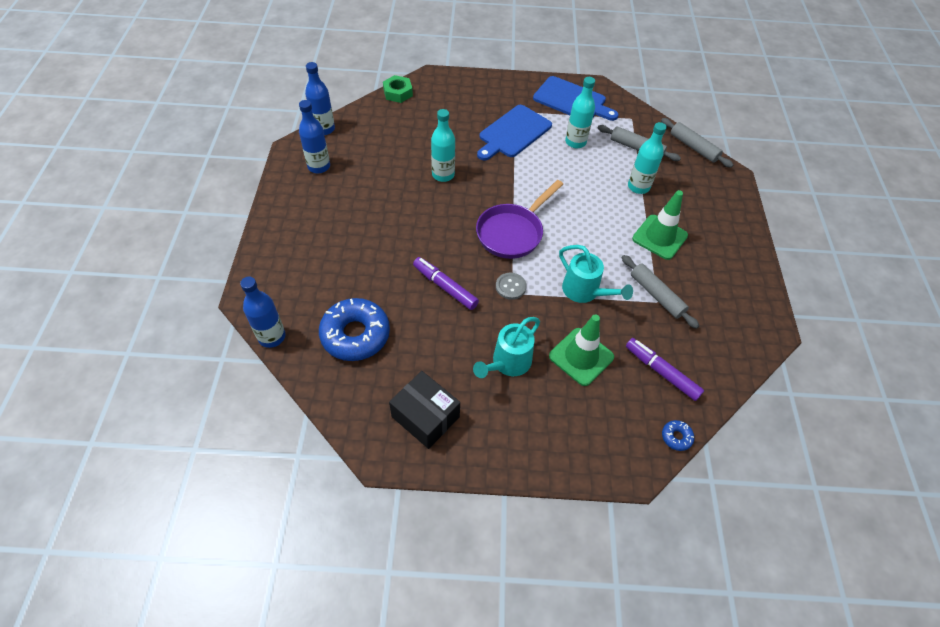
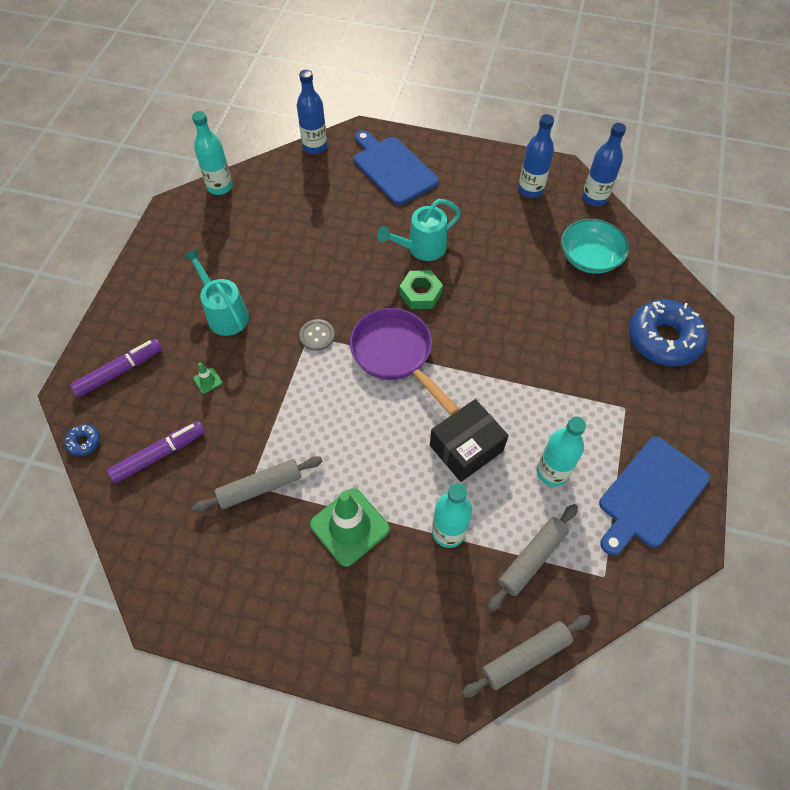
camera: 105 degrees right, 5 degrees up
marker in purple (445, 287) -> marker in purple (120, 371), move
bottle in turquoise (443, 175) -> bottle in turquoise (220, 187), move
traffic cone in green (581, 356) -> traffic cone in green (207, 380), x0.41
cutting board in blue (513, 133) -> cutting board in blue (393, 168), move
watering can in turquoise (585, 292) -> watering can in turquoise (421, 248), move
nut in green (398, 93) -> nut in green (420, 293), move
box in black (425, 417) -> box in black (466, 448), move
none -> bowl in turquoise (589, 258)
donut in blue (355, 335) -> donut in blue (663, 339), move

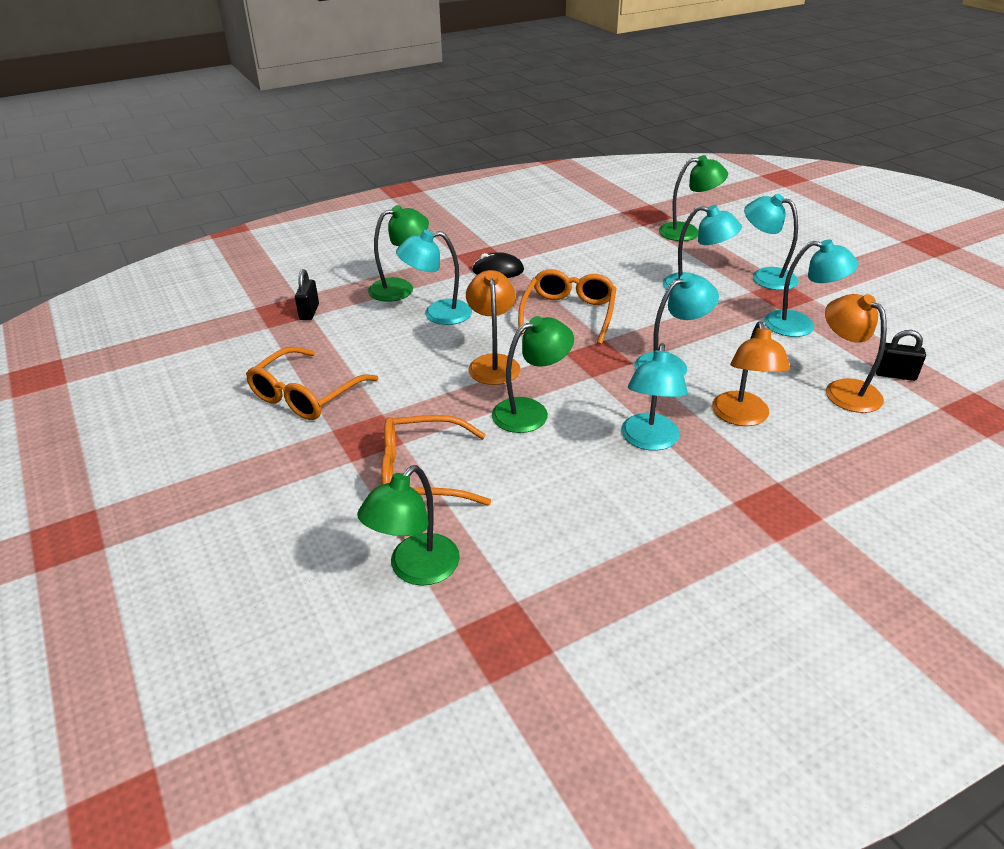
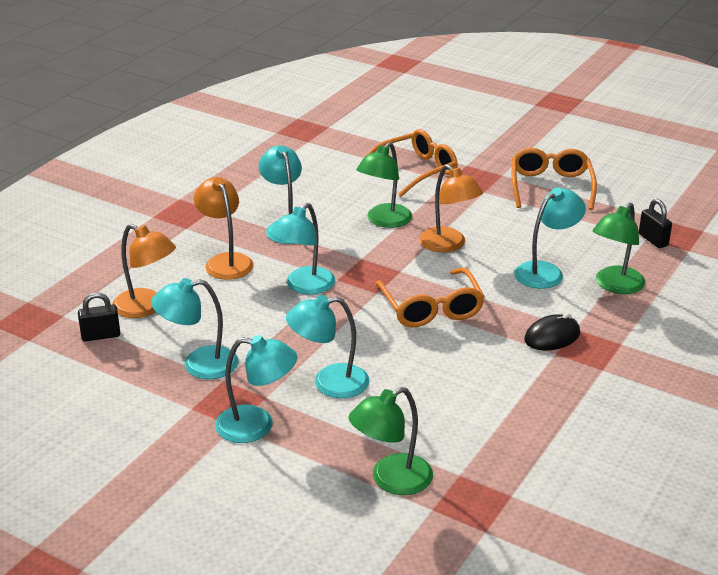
camera: 150 degrees right, 5 degrees down
lamp in green (415, 570) -> none

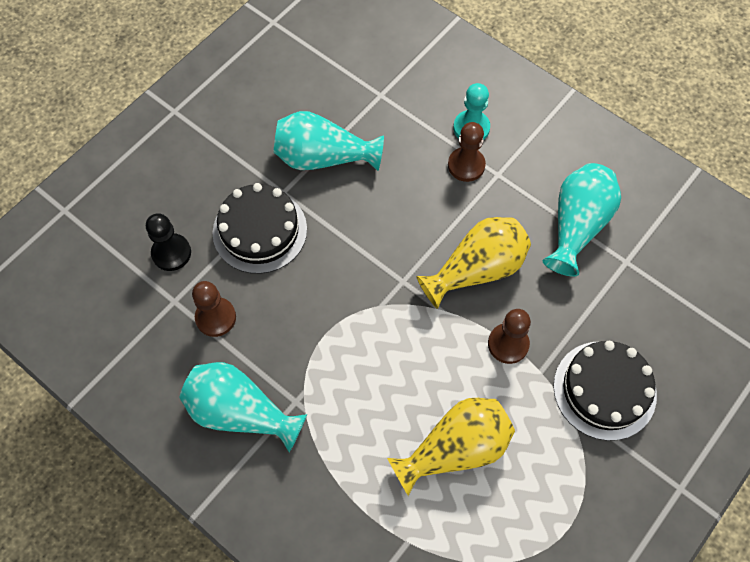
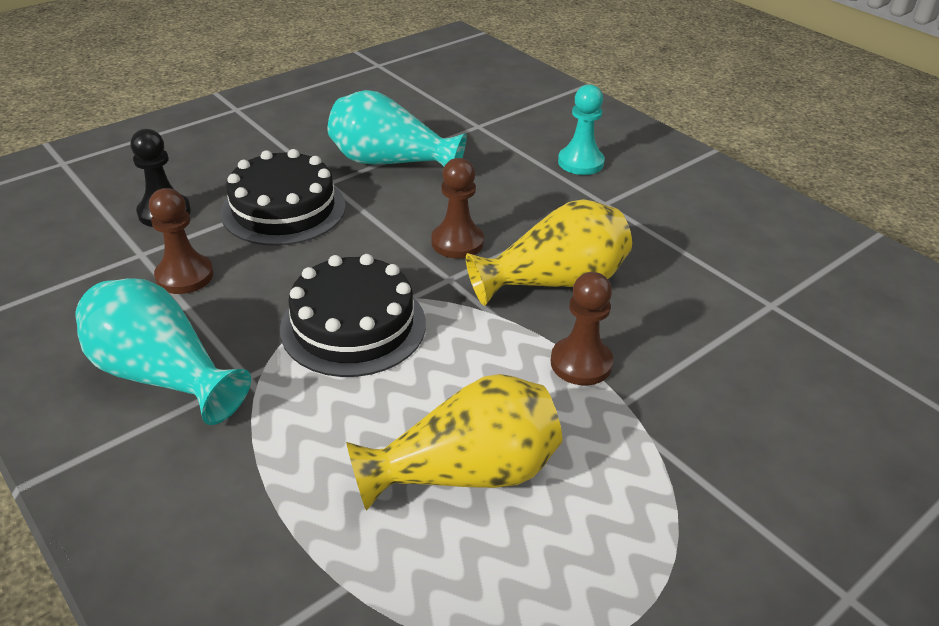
camera: 10 degrees right, 25 degrees down
cake in black (604, 390) -> cake in black (353, 325), move
pawn in brown (466, 165) -> pawn in brown (457, 242), move
vase in turquoise (577, 226) -> none

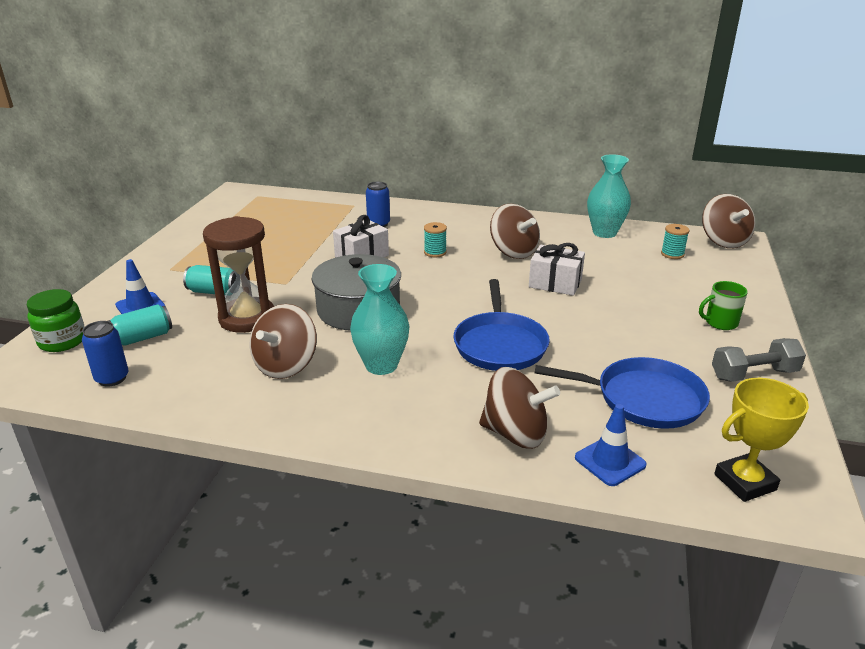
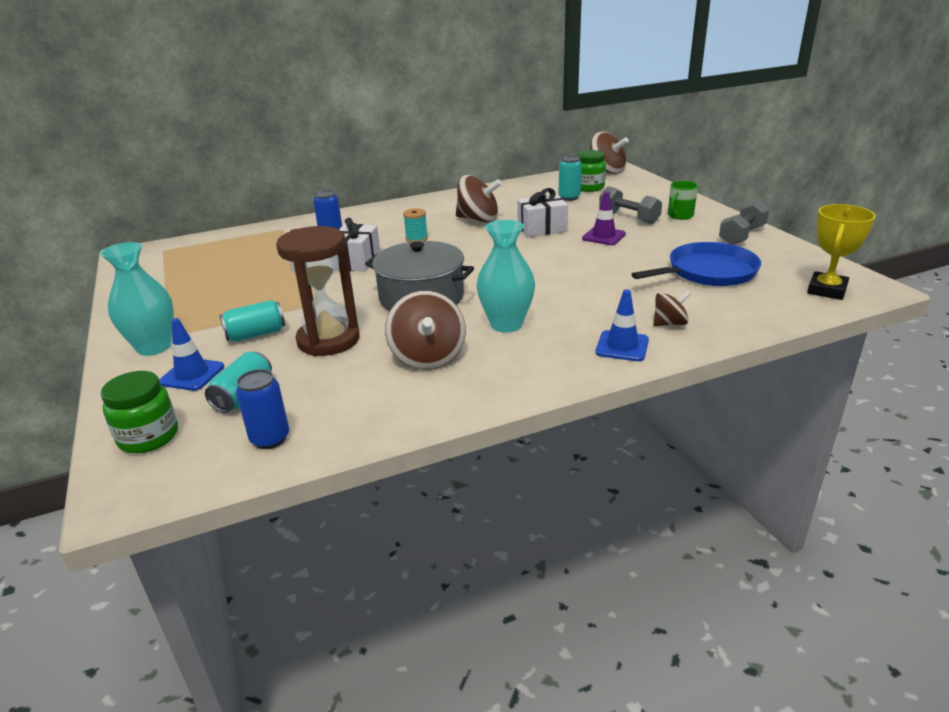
camera: 35 degrees left, 0 degrees up
vase in turquoise (604, 233) -> vase in turquoise (154, 347), move
none -> can in turquoise (569, 197)
spool in turquoise (672, 254) -> jar in green (588, 187)
none -> traffic cone in purple (603, 236)
traffic cone in blue (610, 461) -> traffic cone in blue (622, 346), move
none -> dumbbell in grey (628, 217)
spinning top in brown (515, 434) -> spinning top in brown (669, 323), x0.56
pan in blue (500, 344) -> none

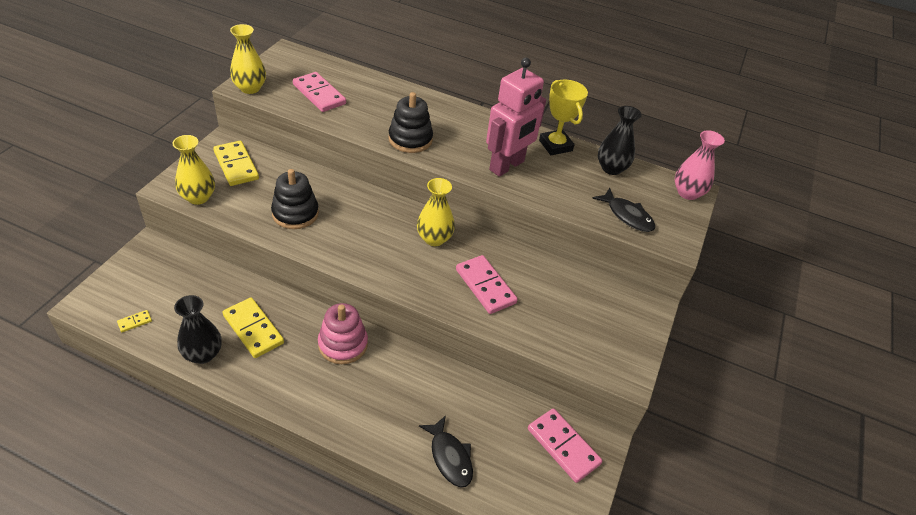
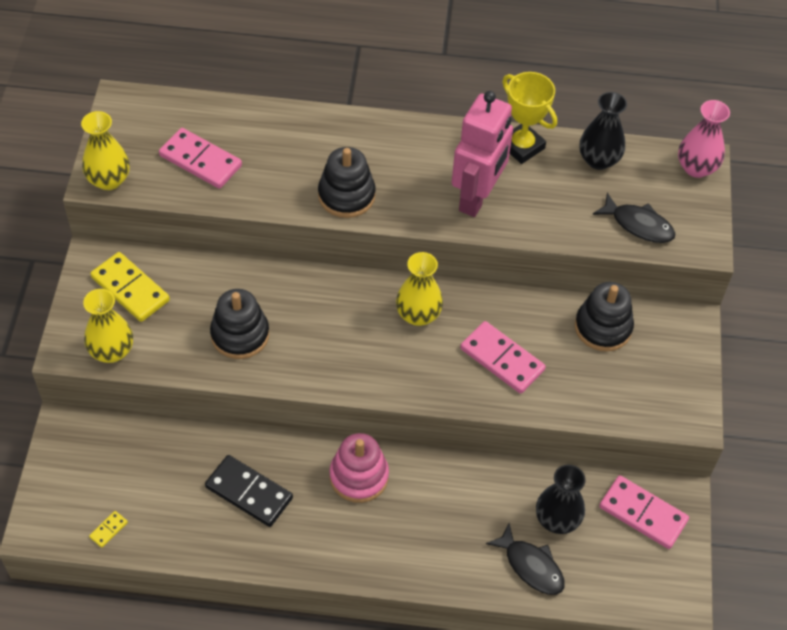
camera: 15 degrees left, 10 degrees up
domino in yellow (253, 329) -> domino in black (249, 492)
vase in black (203, 354) -> vase in black (557, 519), move
none -> stacking toy in black (603, 327)

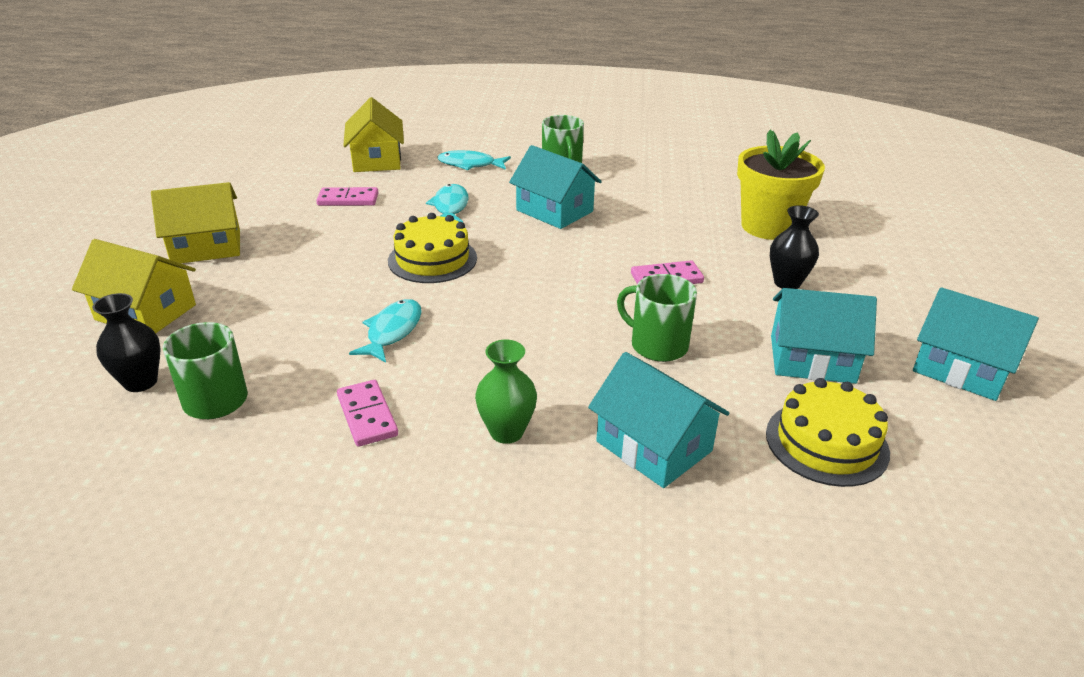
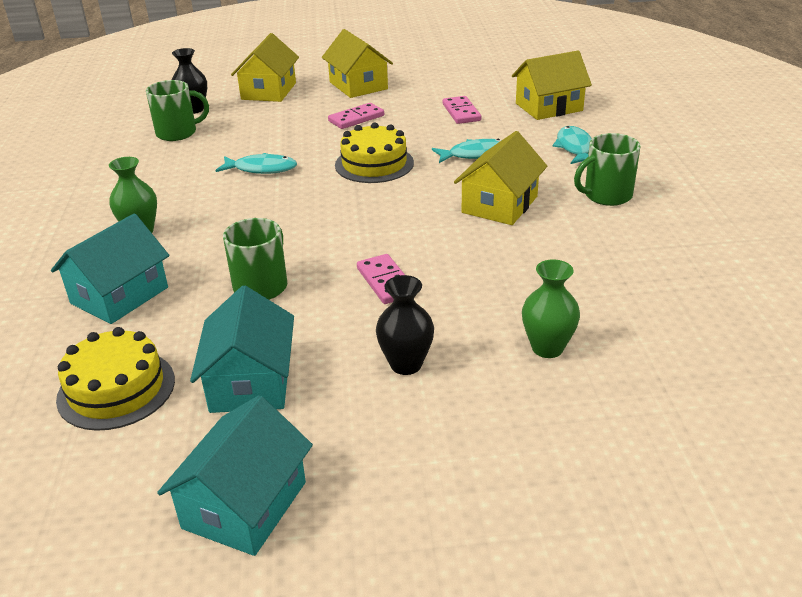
camera: 80 degrees right, 0 degrees up
domino in pink (367, 415) -> domino in pink (356, 118), move
house in turquoise (554, 211) -> house in yellow (499, 204)
flower pot in yellow (768, 226) -> vase in green (547, 348)

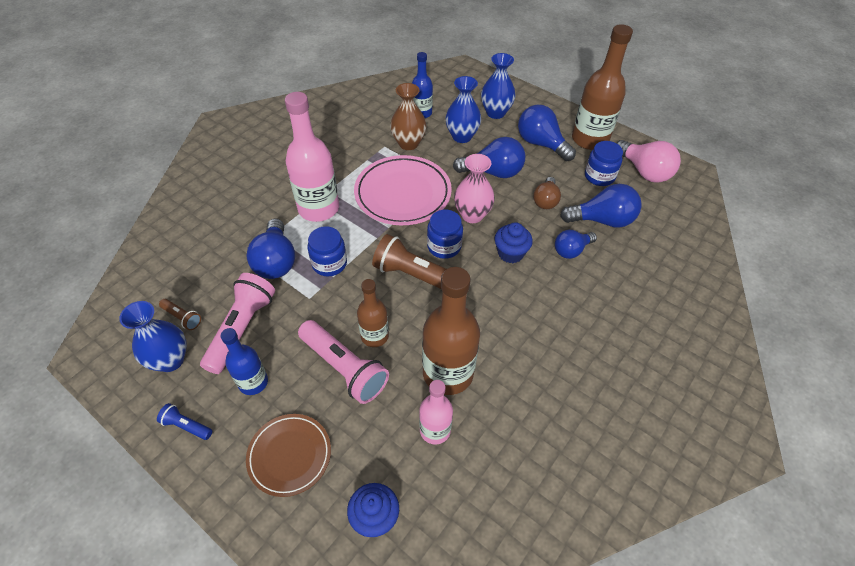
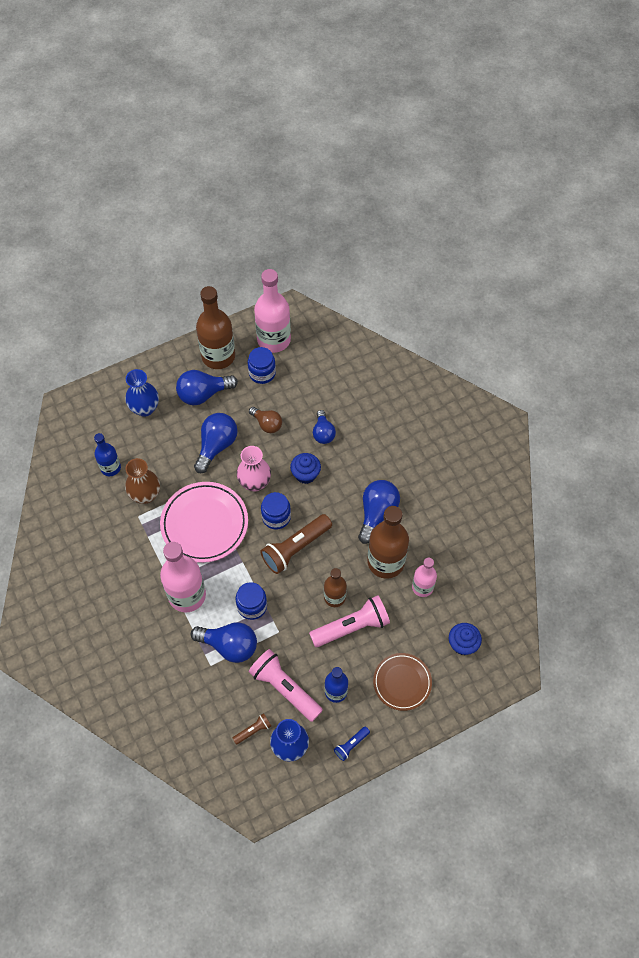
camera: 65 degrees left, 10 degrees up
light bulb in pink (644, 171) -> bottle in pink (274, 340)
light bulb in blue (602, 220) -> light bulb in blue (377, 513), move
vase in blue (462, 136) -> none

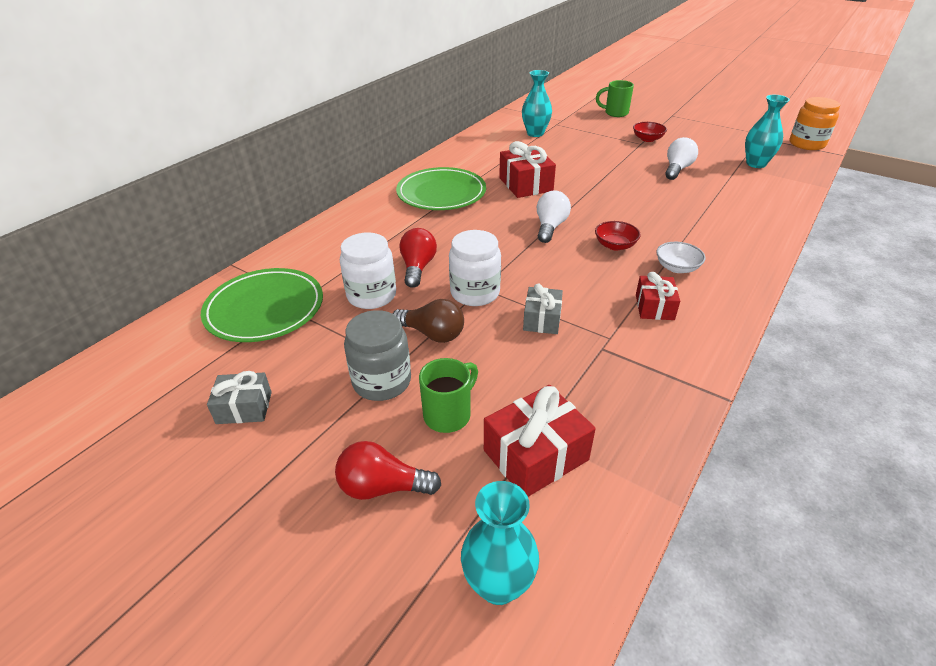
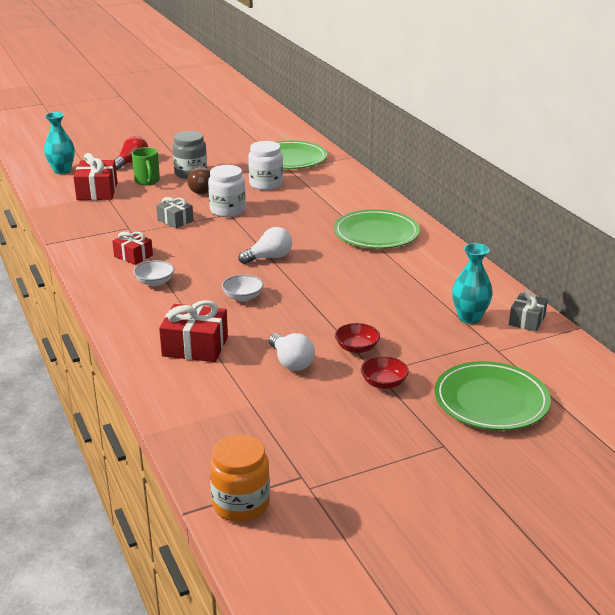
camera: 120 degrees right, 10 degrees down
gift in red (525, 184) -> gift in red (195, 346), move
none -> bowl in white (243, 297)
light bulb in white (550, 227) -> light bulb in white (269, 257), 75 degrees counterclockwise
bowl in red (615, 245) -> bowl in red (357, 348), move
mug in green (615, 113) -> plate in green (491, 400)
gift in grey (244, 407) -> gift in grey (527, 320), move
light bulb in red (418, 267) -> none
vase in turquoise (756, 164) -> none

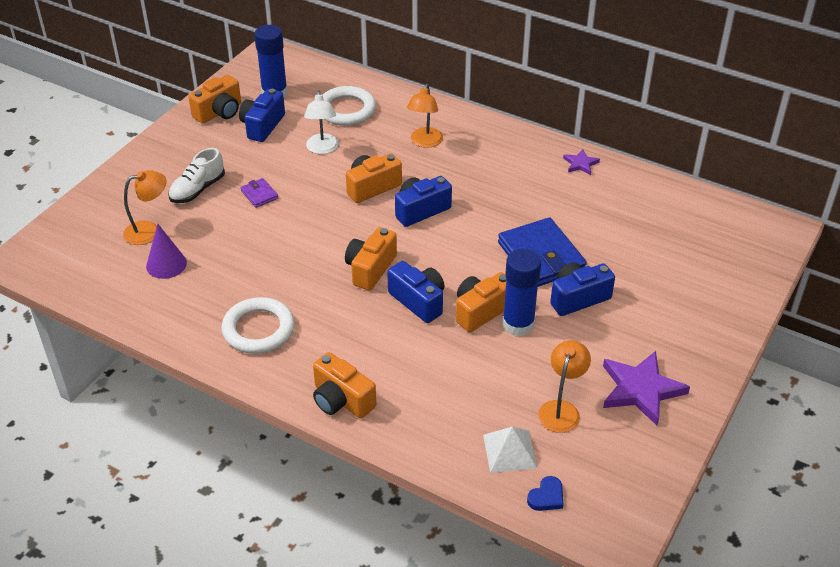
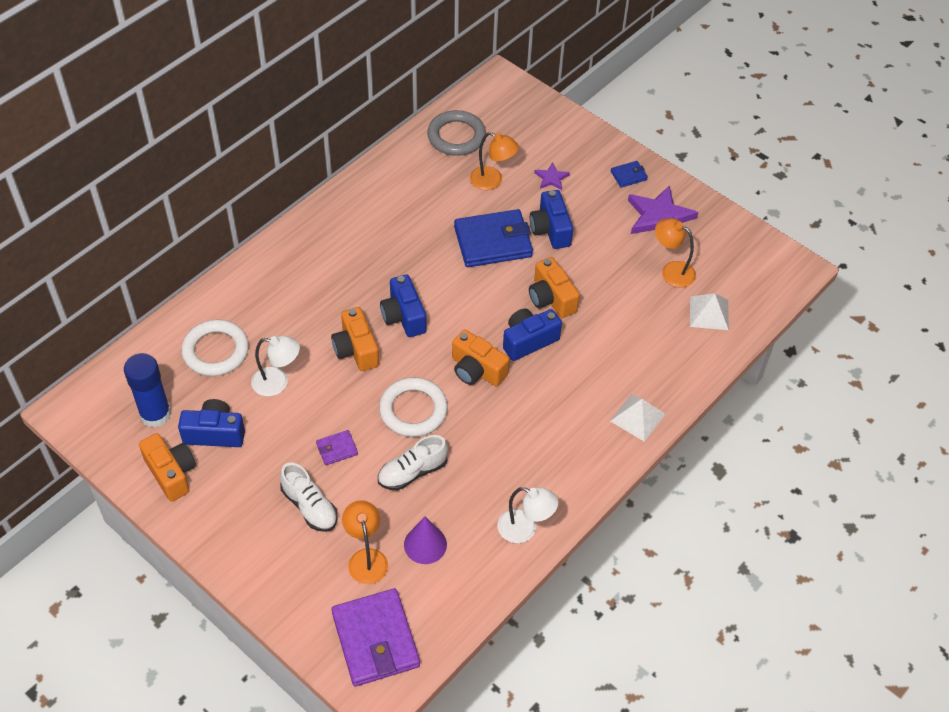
camera: 80 degrees left, 10 degrees up
camera in blue (262, 126) -> camera in blue (215, 433), 150 degrees clockwise
none -> wallet in purple (375, 640)
none -> shoe in white (412, 472)
ring in white (258, 329) -> ring in white (413, 410), move
none -> ring in grey (456, 136)
lamp in orange (424, 142) -> lamp in orange (492, 181), move
none -> lamp in white (525, 529)
star in purple (580, 164) -> star in purple (551, 178), move
camera in orange (341, 400) -> pyramid in white (637, 417)
none -> wallet in blue (628, 176)
glue stick in blue (518, 324) -> none
heart in blue (546, 497) -> none

